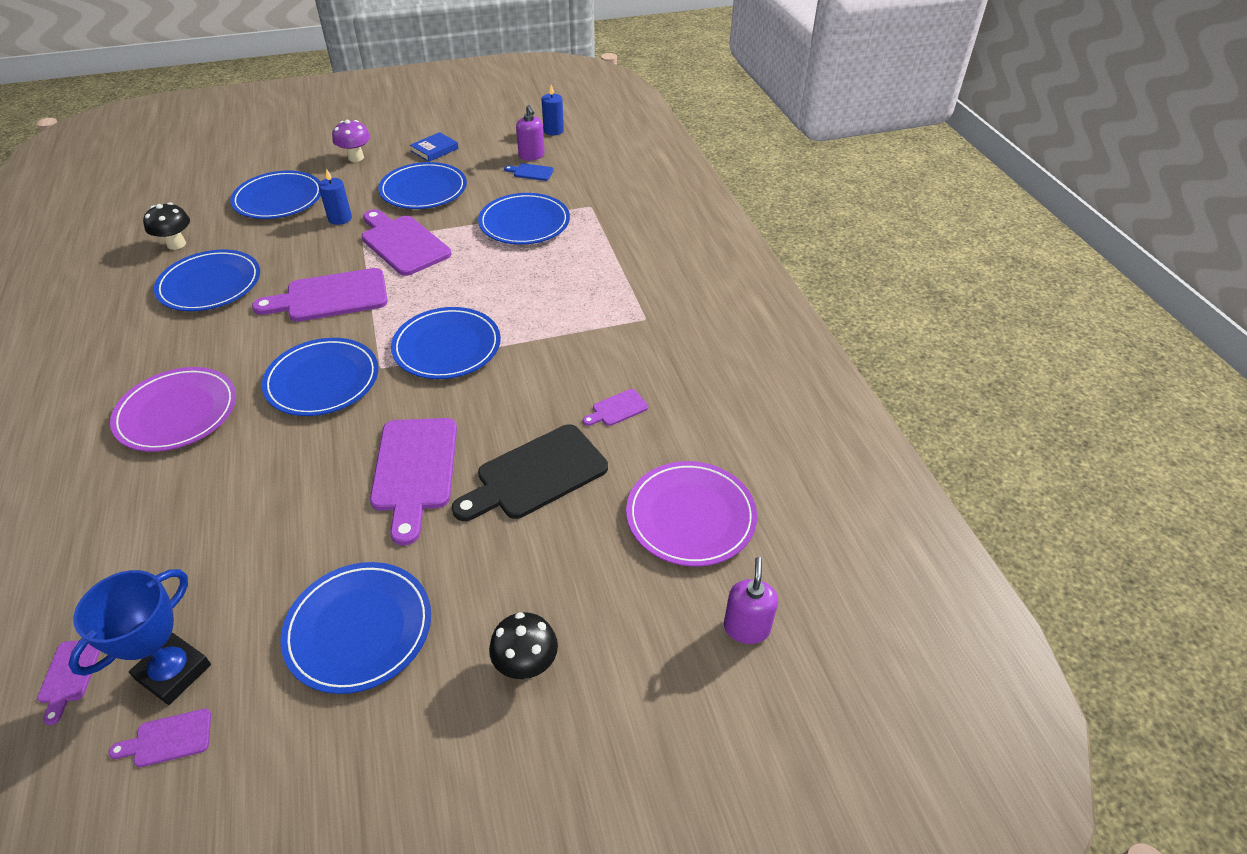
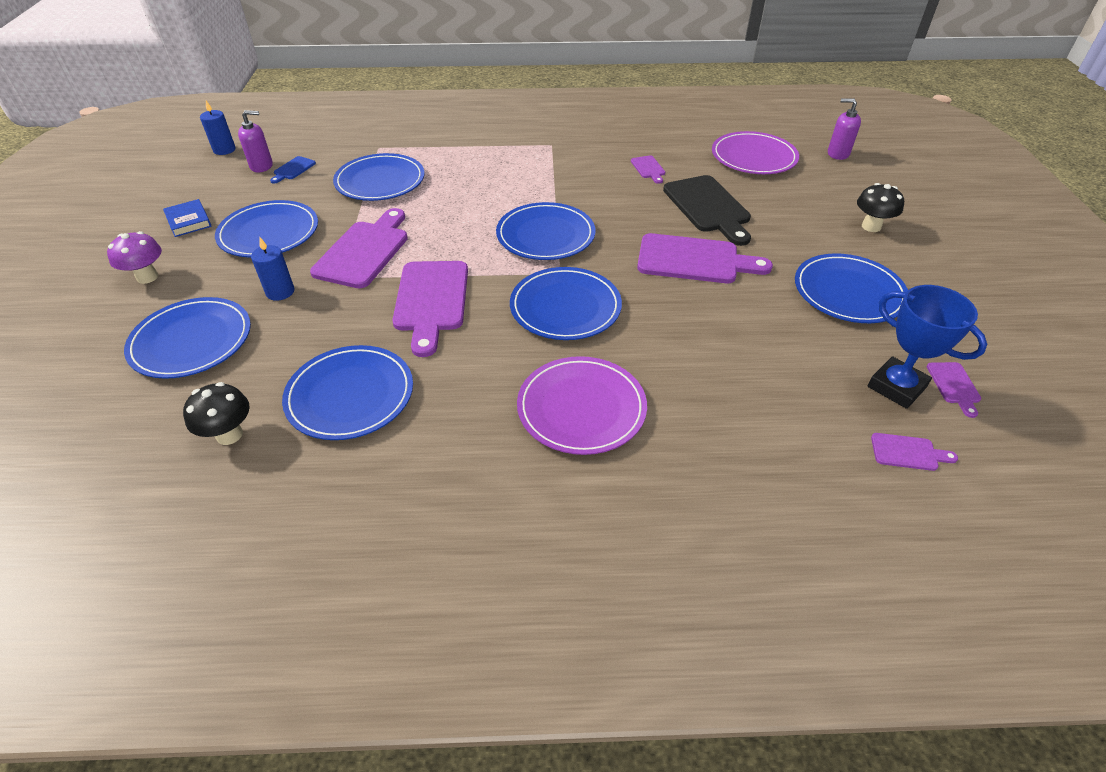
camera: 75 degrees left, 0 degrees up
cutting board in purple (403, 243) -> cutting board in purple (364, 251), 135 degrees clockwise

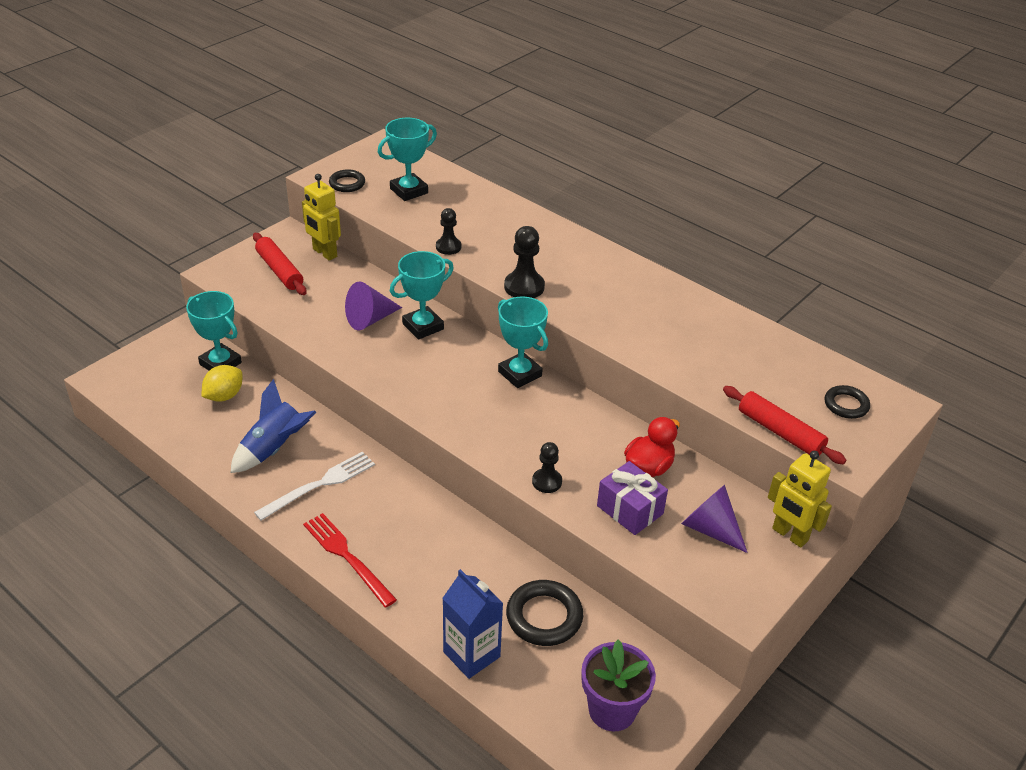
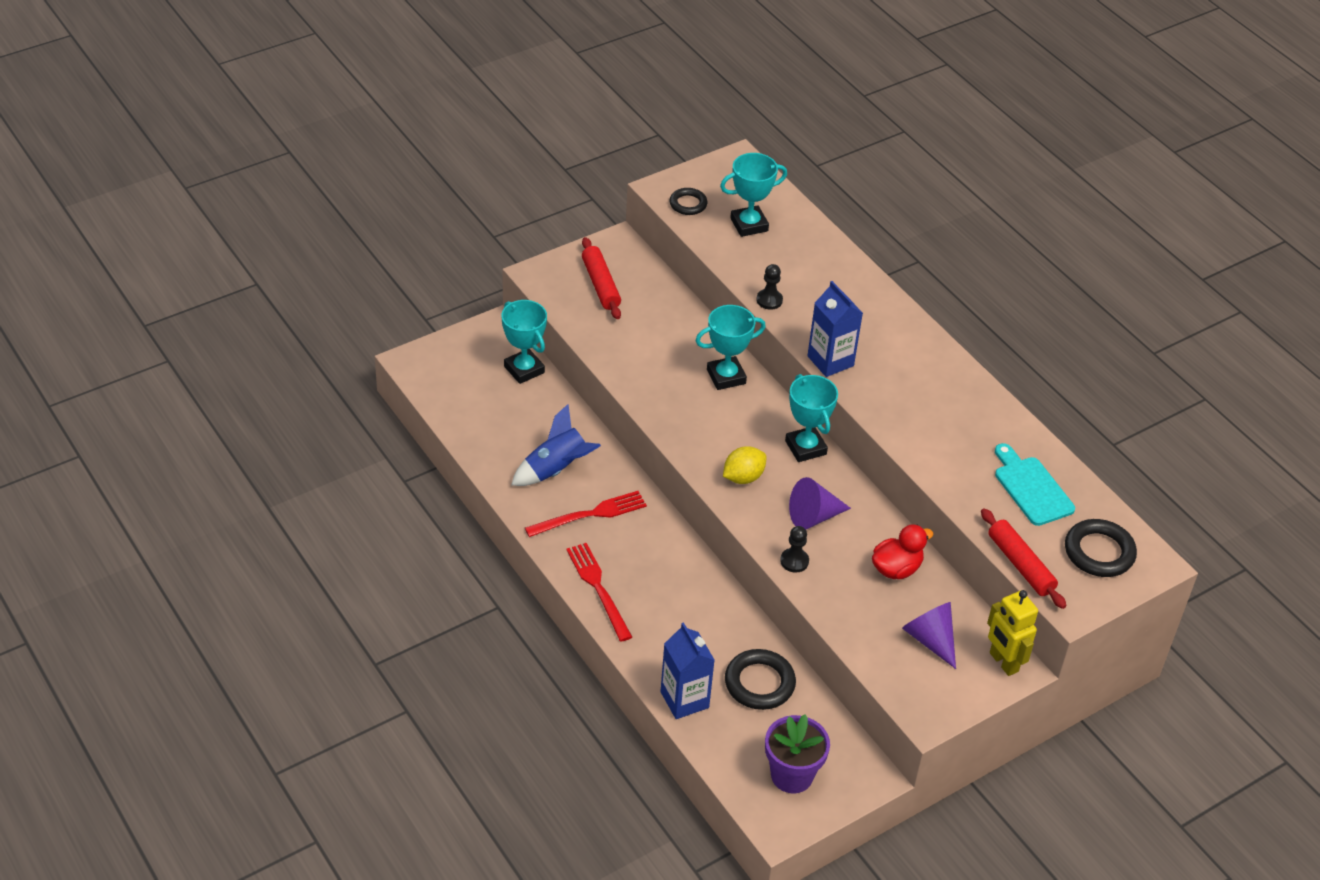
camera: 15 degrees right, 5 degrees up
fork in white (320, 485) -> fork in red (590, 514)
lemon in yellow (224, 396) -> lemon in yellow (743, 477), move
cone in purple (370, 319) -> cone in purple (814, 516), move
pawn in black (524, 287) -> carton in blue (830, 361)
none -> cutting board in turquoise (1031, 488)
ring in black (846, 405) -> ring in black (1099, 552), x1.62
robot in yellow (324, 253) -> none
gift in purple (630, 510) -> none

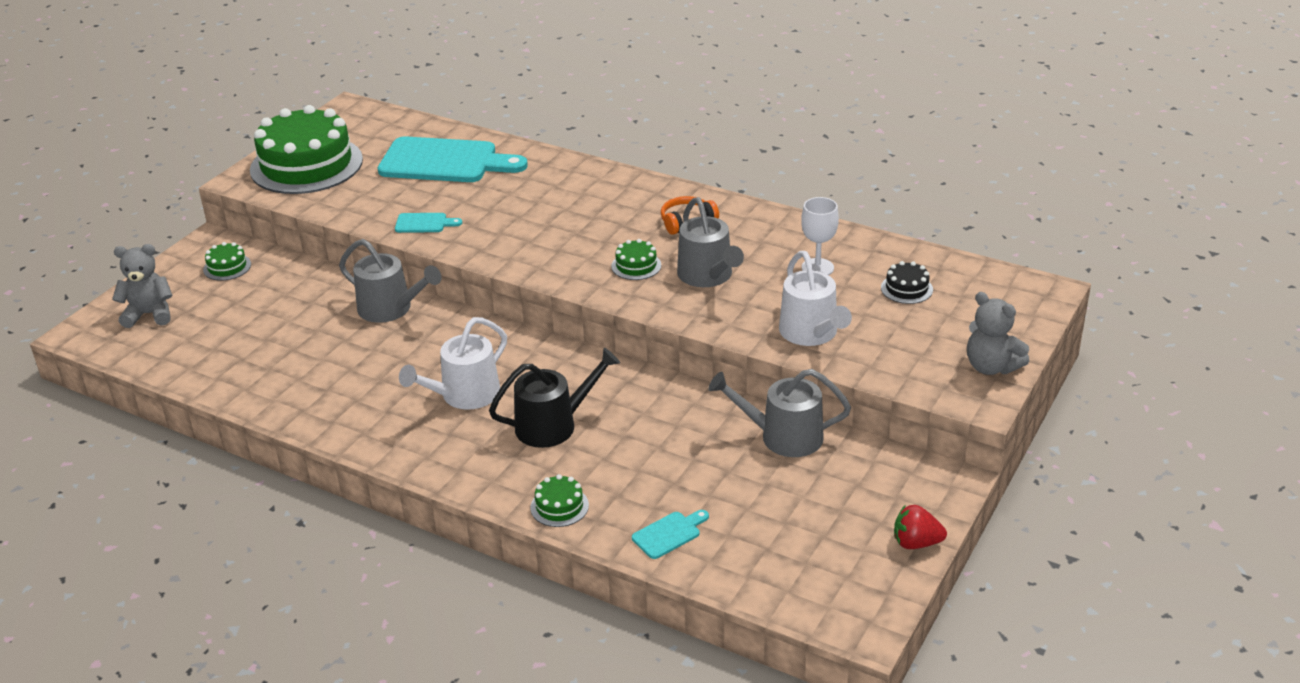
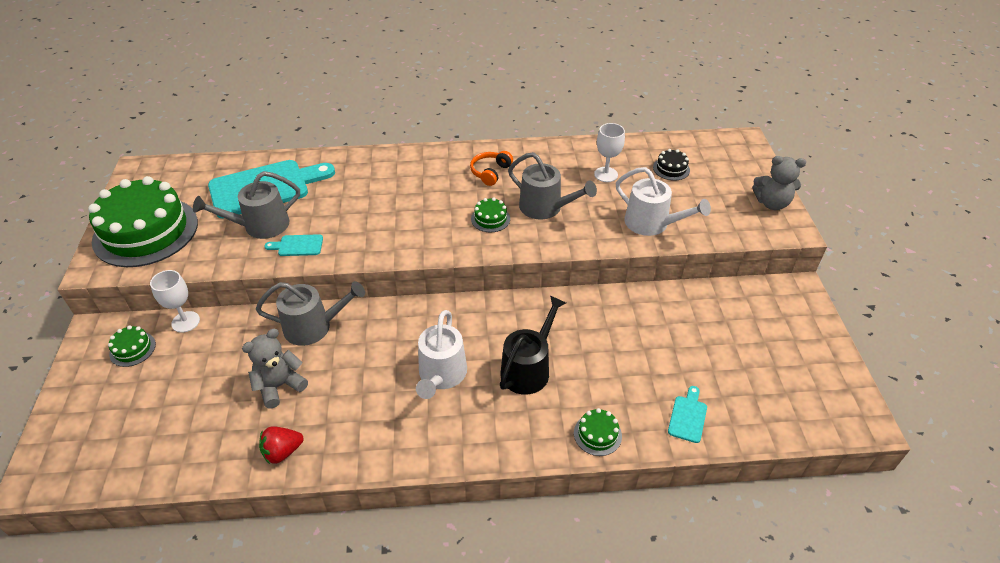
camera: 35 degrees left, 10 degrees up
none -> goblet in white (185, 322)
watering can in grey (783, 437) -> watering can in grey (260, 226), move
teddy bear in grey (149, 314) -> teddy bear in grey (279, 386), move
strawberry in red (916, 543) -> strawberry in red (282, 452), move
cutting board in turquoise (424, 223) -> cutting board in turquoise (298, 246), 150 degrees counterclockwise

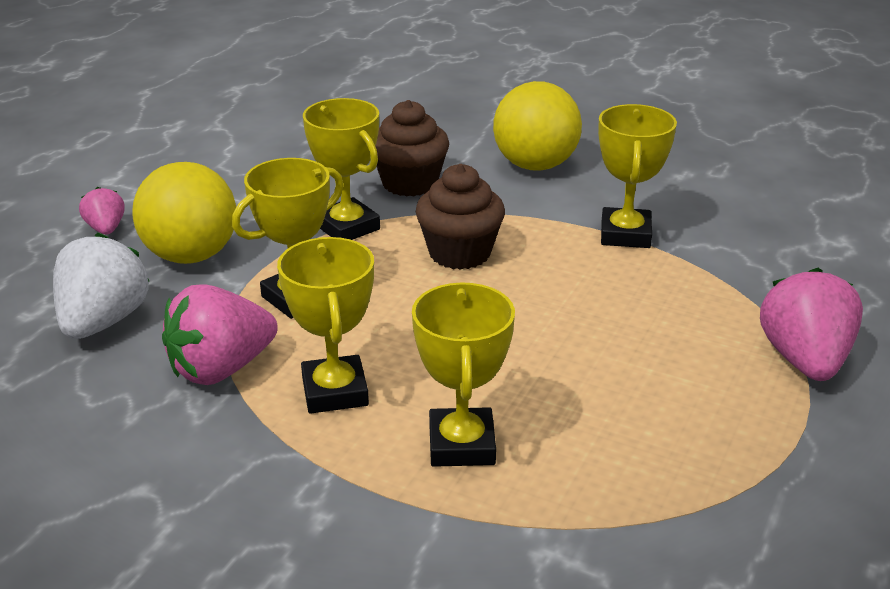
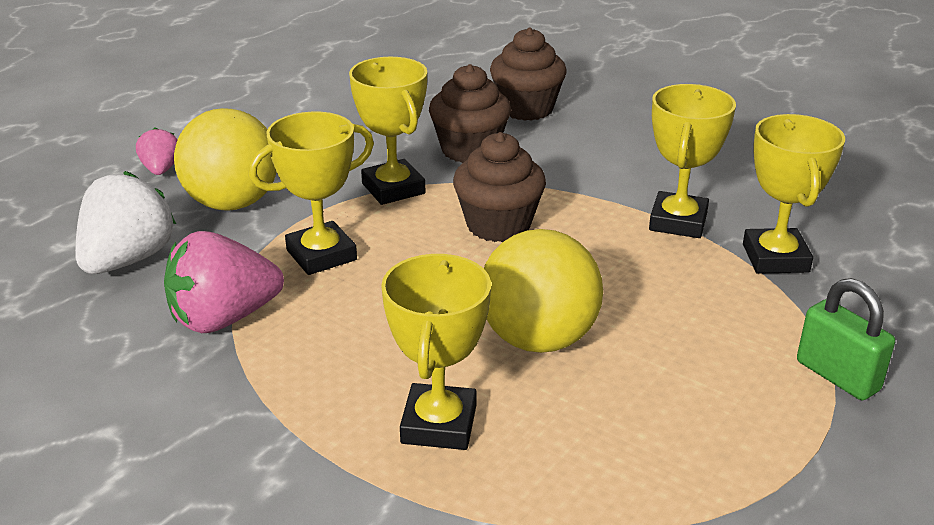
camera: 10 degrees right, 0 degrees up
ball in yellow (535, 165) -> ball in yellow (538, 339), move
none -> cupcake in brown (526, 109)
trophy in yellow (335, 391) -> trophy in yellow (775, 258), move
strawberry in pink (804, 360) -> padlock in green (837, 376)

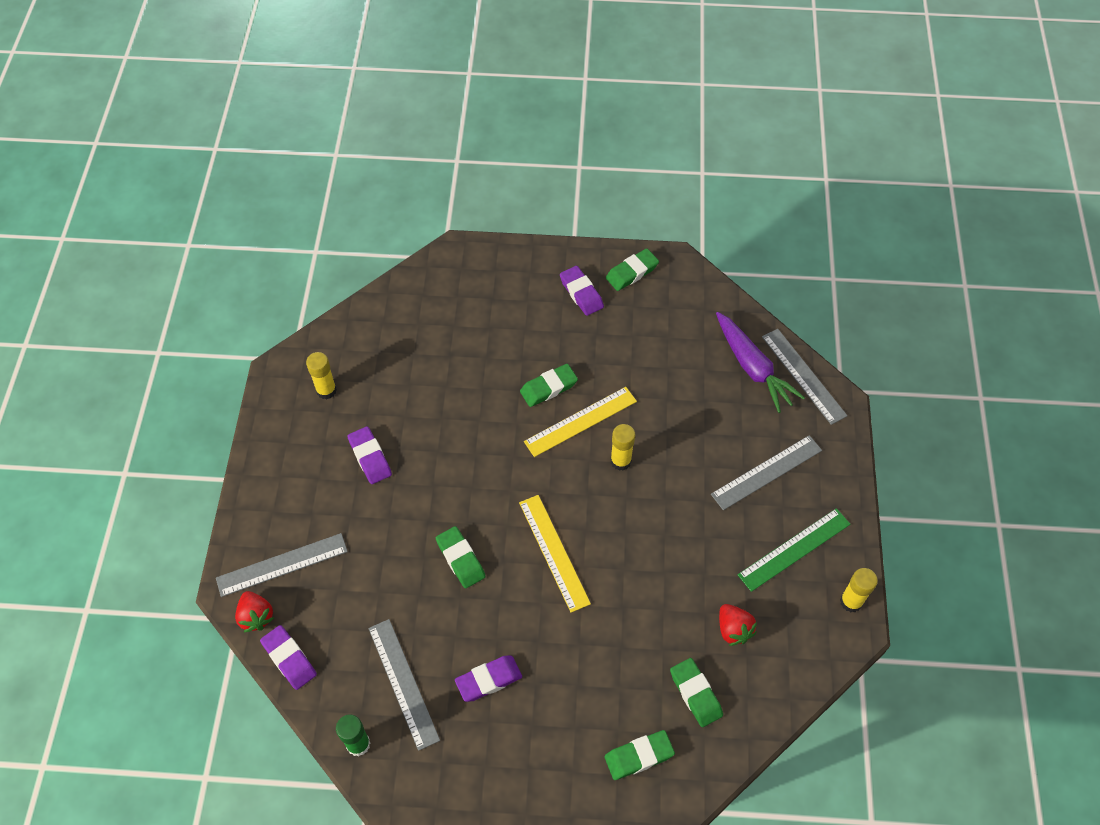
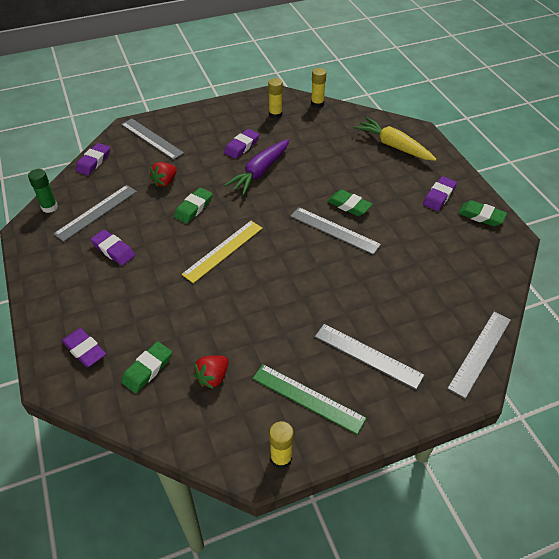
camera: 65 degrees right, 10 degrees down
eraser in green (639, 756) -> eraser in purple (84, 350)
strawberry in red (256, 616) -> strawberry in red (165, 182), move
carrot in purple (753, 368) -> carrot in purple (260, 172), move
ruler in yellow (580, 421) -> ruler in grey (334, 230)
glue stick in yellow (620, 461) -> glue stick in yellow (317, 104), move
none -> carrot in yellow (393, 146)

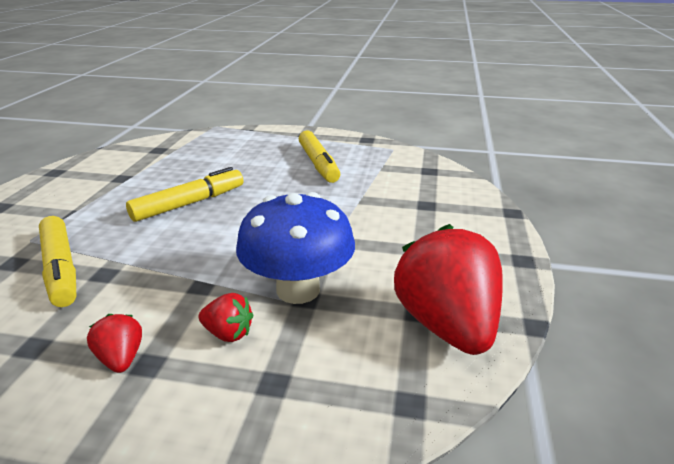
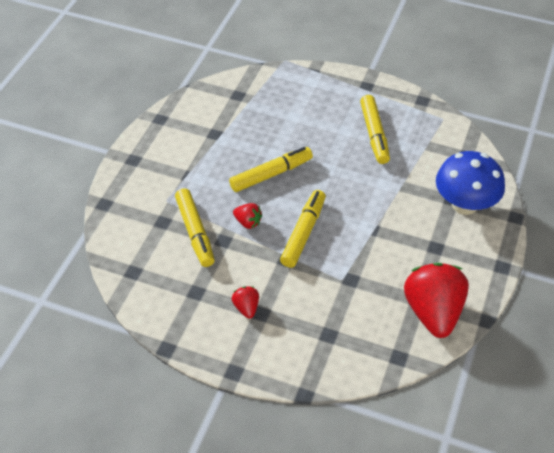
camera: 10 degrees right, 20 degrees up
strawberry in red (228, 333) -> strawberry in red (248, 222), move
none -> marker in yellow (303, 233)
mushroom in blue (298, 289) -> mushroom in blue (464, 204), move

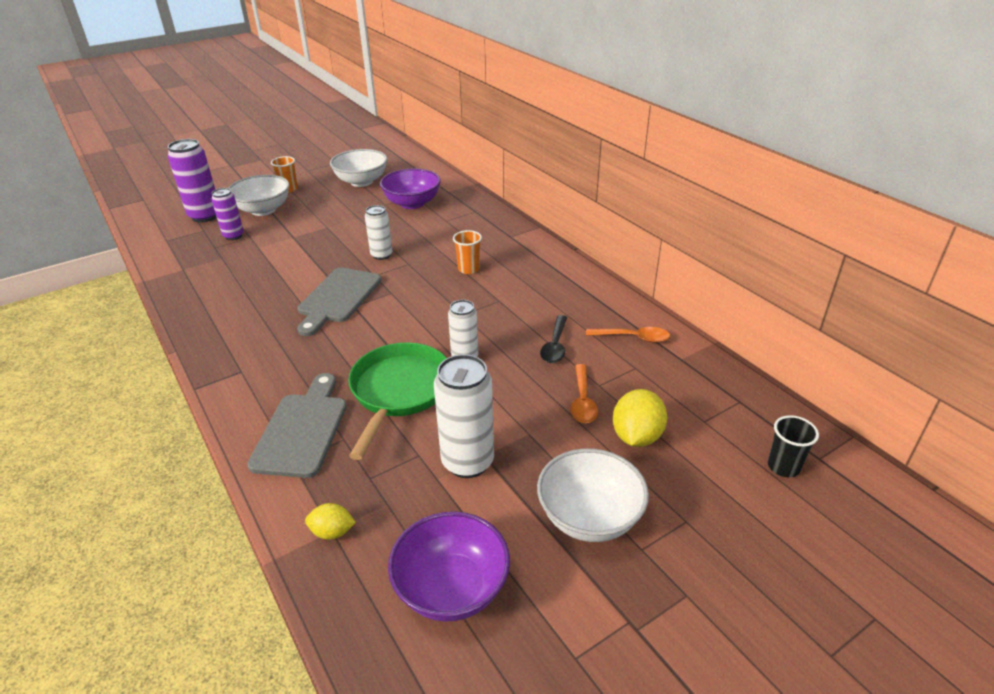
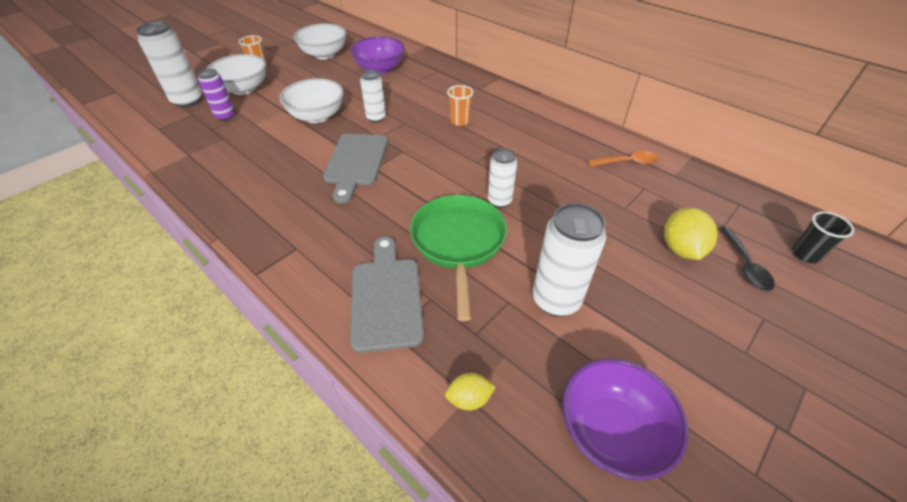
camera: 15 degrees left, 10 degrees up
can in purple (205, 216) -> can in white (188, 101)
bowl in white (589, 517) -> bowl in white (317, 116), move
spoon in black (555, 345) -> spoon in black (745, 265), move
spoon in orange (582, 401) -> none

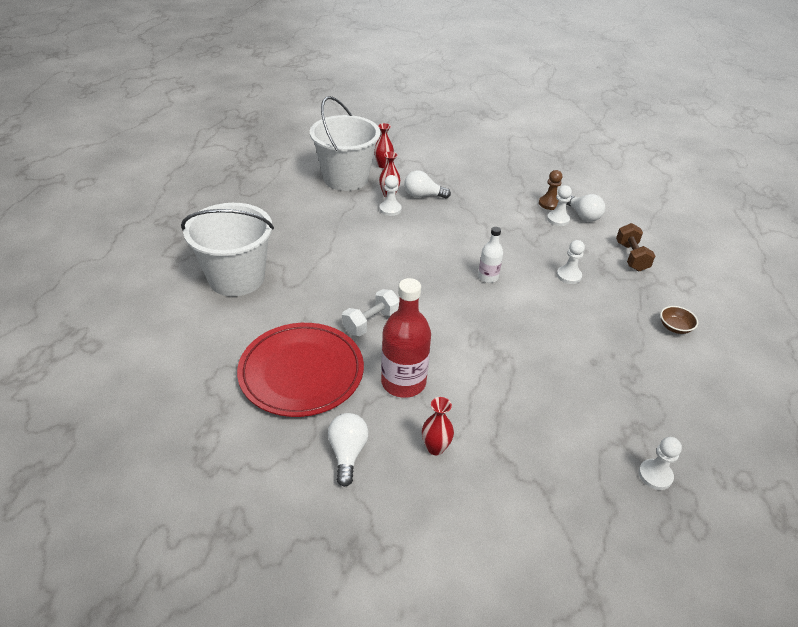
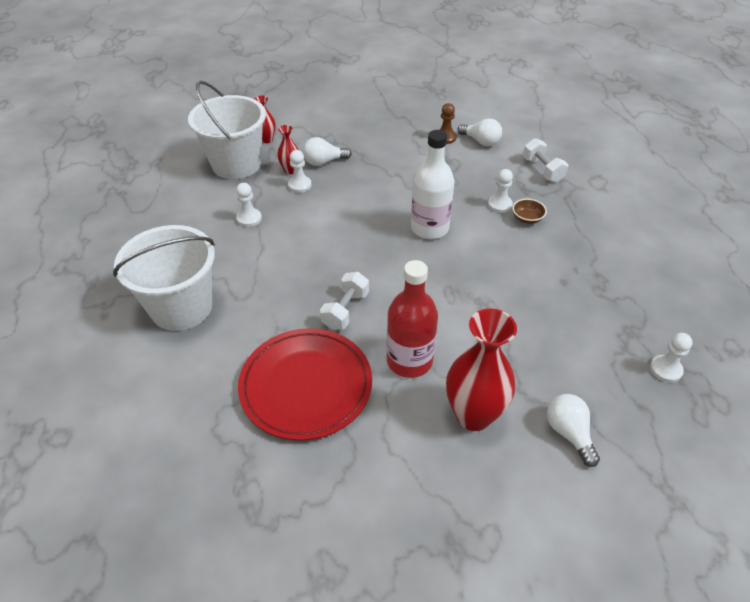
camera: 20 degrees left, 5 degrees up
pawn in white (558, 219) -> pawn in white (249, 218), move
bottle in white (488, 277) -> bottle in white (429, 228), x1.83
vase in red (435, 448) -> vase in red (473, 415), x2.04
bowl in brown (675, 327) -> bowl in brown (527, 218), move
dumbbell in brown (631, 257) -> dumbbell in white (542, 170)
light bulb in white (347, 453) -> light bulb in white (569, 433), move

